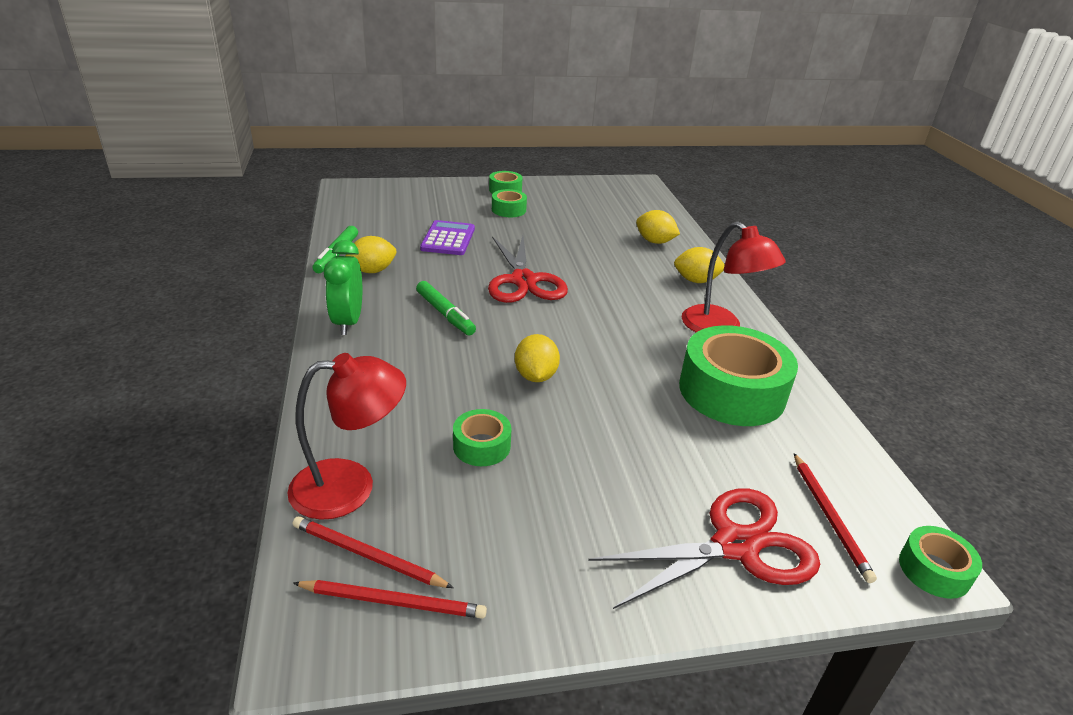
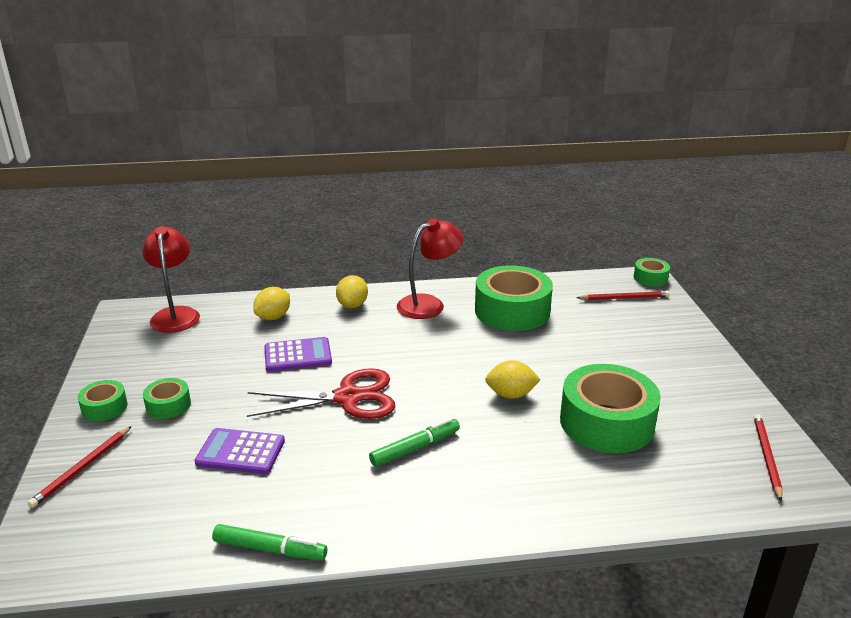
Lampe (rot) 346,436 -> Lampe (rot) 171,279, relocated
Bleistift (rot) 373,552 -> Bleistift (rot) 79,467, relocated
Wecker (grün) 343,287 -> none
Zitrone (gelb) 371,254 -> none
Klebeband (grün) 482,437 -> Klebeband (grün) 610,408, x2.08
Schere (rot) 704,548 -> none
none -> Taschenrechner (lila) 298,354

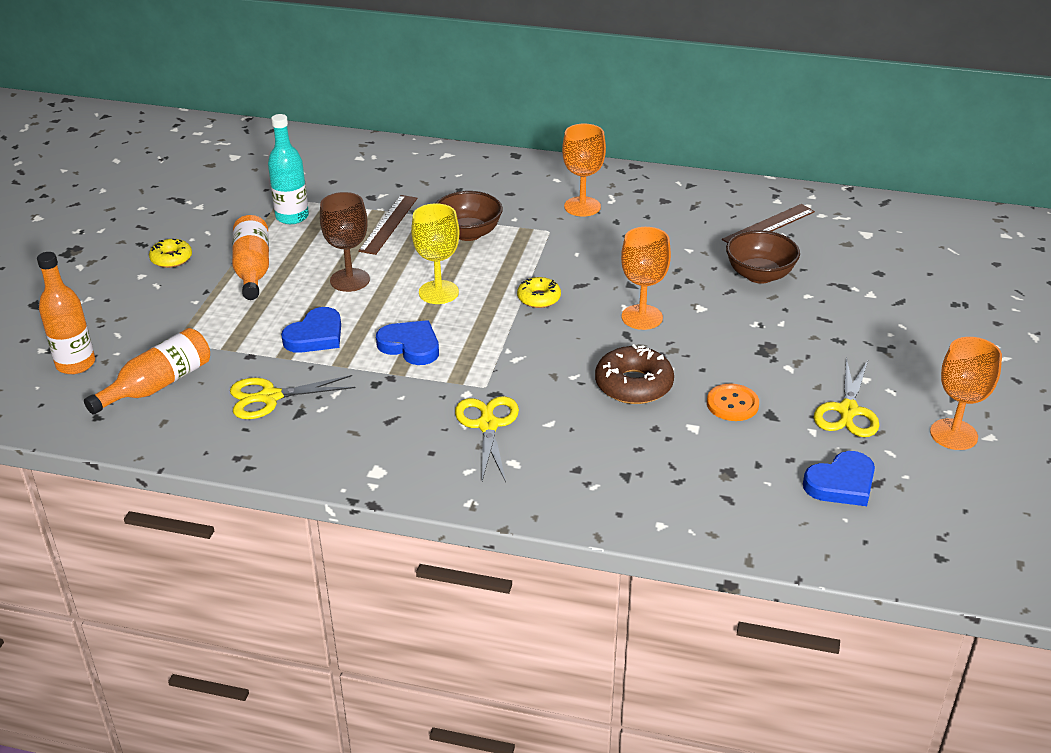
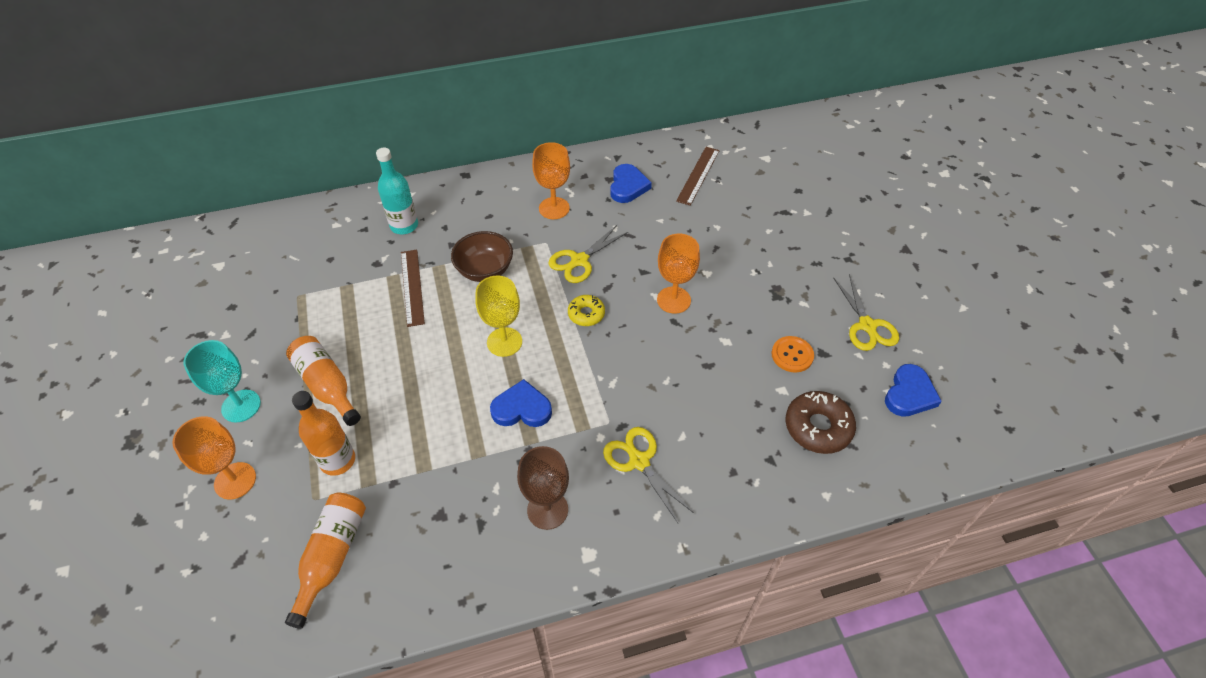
Flasche (orange) 66,313 -> Flasche (orange) 323,433, relocated
Donut (gelb) 170,253 -> Kelch (türkis) 222,381
Schere (gelb) 293,397 -> Schere (gelb) 588,254, relocated
Flasche (türkis) 288,169 -> Flasche (türkis) 397,191, relocated
Herz (blau) 311,330 -> Herz (blau) 631,183, relocated
Kelch (braun) 345,242 -> Kelch (braun) 543,488, relocated
Donut (braun) 634,374 -> Donut (braun) 820,422, relocated
Schüssel (braun) 763,257 -> none
Kelch (orange) 966,393 -> Kelch (orange) 214,457, relocated

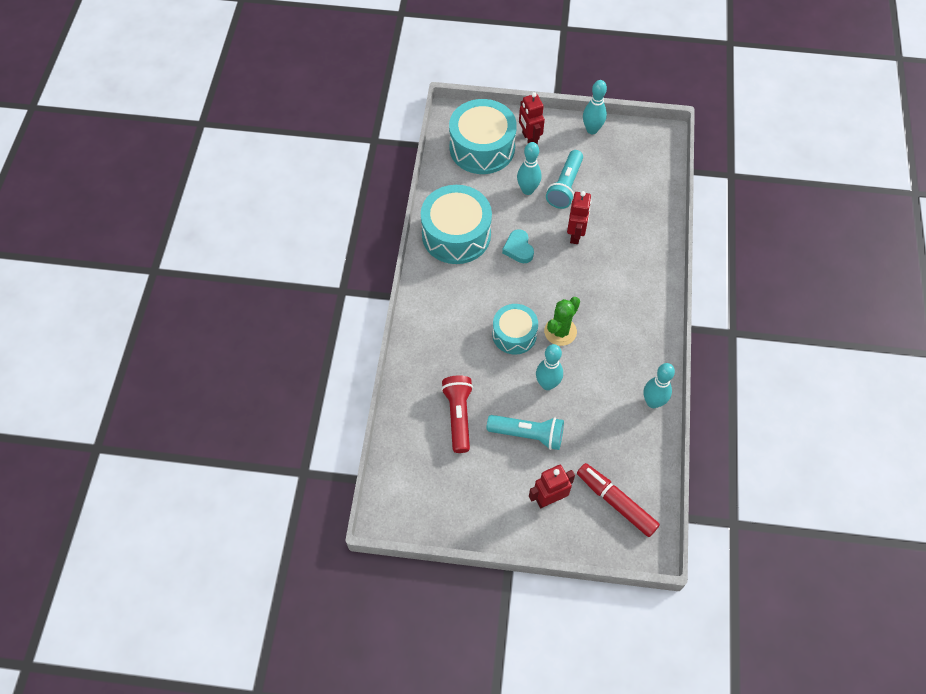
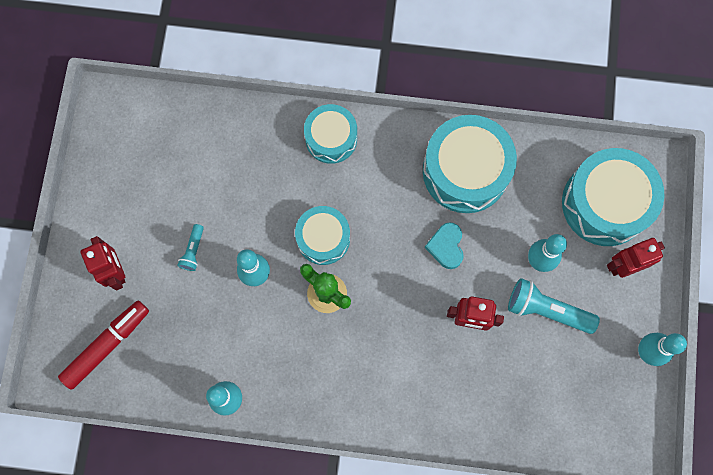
Taschenlampe (rot) 457,414 -> none
Taschenlampe (türkis) 525,432 -> Taschenlampe (türkis) 190,247, x0.53
Herz (türkis) 518,246 -> Herz (türkis) 444,245, 75 degrees counterclockwise
none -> Trommel (türkis) 330,134

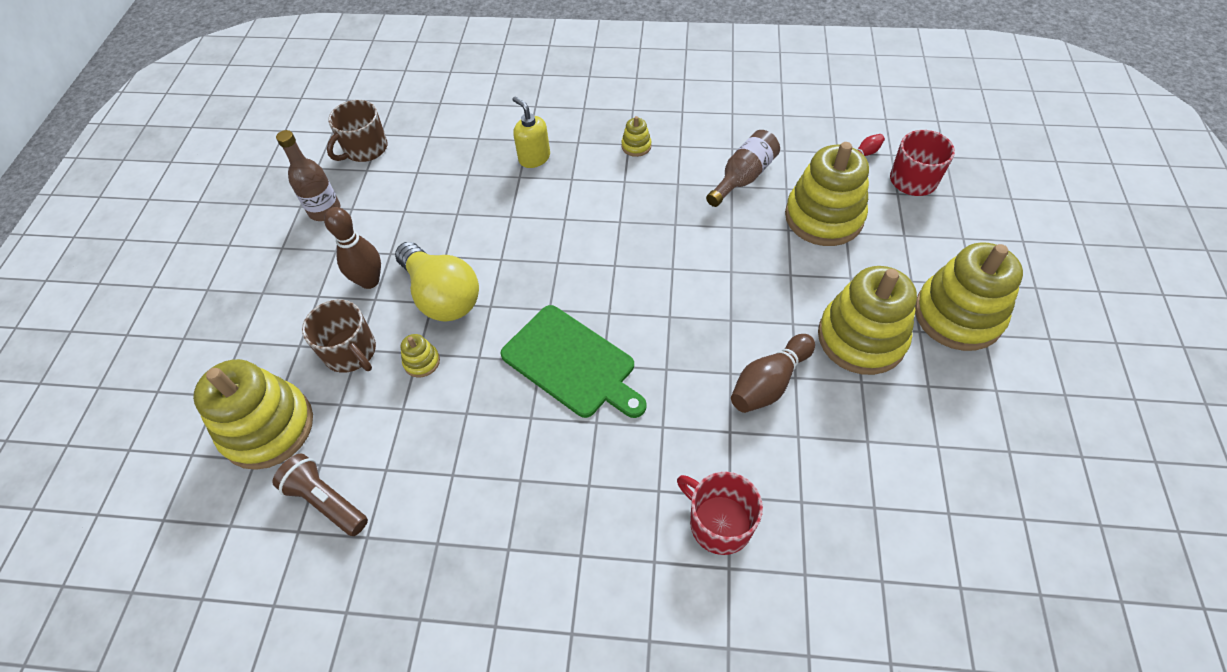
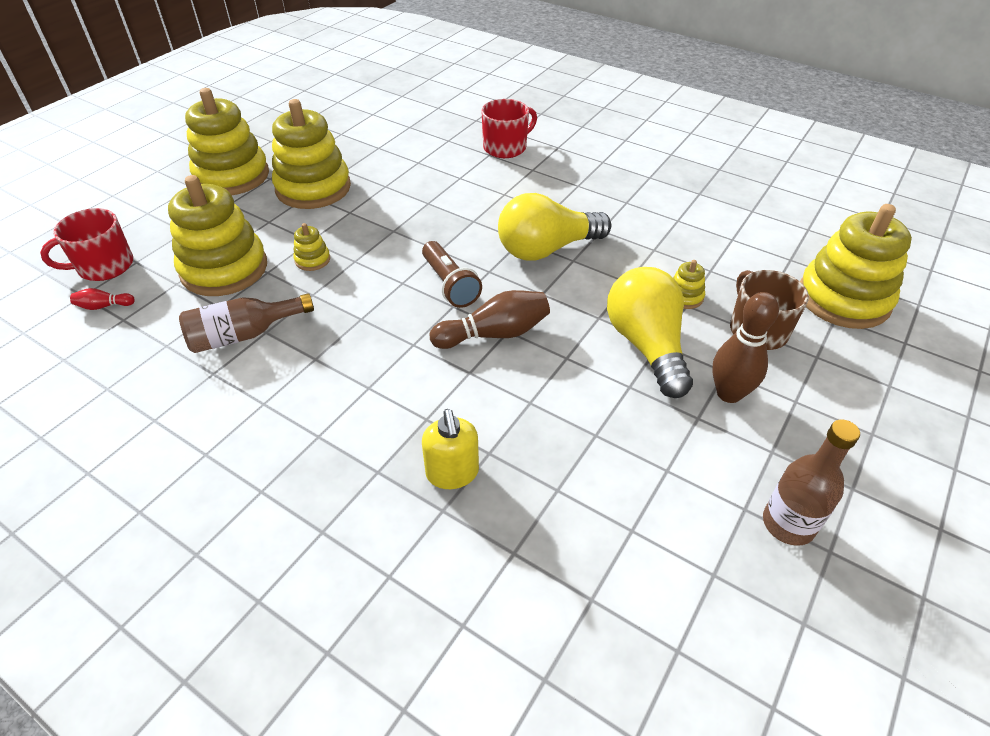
Taschenlampe (braun) 320,495 -> Taschenlampe (braun) 452,274, relocated
Tasse (braun) 357,131 -> none
Schneidebrett (grün) 574,361 -> Glühbirne (gelb) 554,227
Stapelspielzeug (gelb) 636,136 -> Stapelspielzeug (gelb) 311,247, relocated
Tasse (rot) 720,513 -> Tasse (rot) 509,128, 105 degrees counterclockwise
Bowlingkegel (braun) 773,373 -> Bowlingkegel (braun) 490,319, relocated

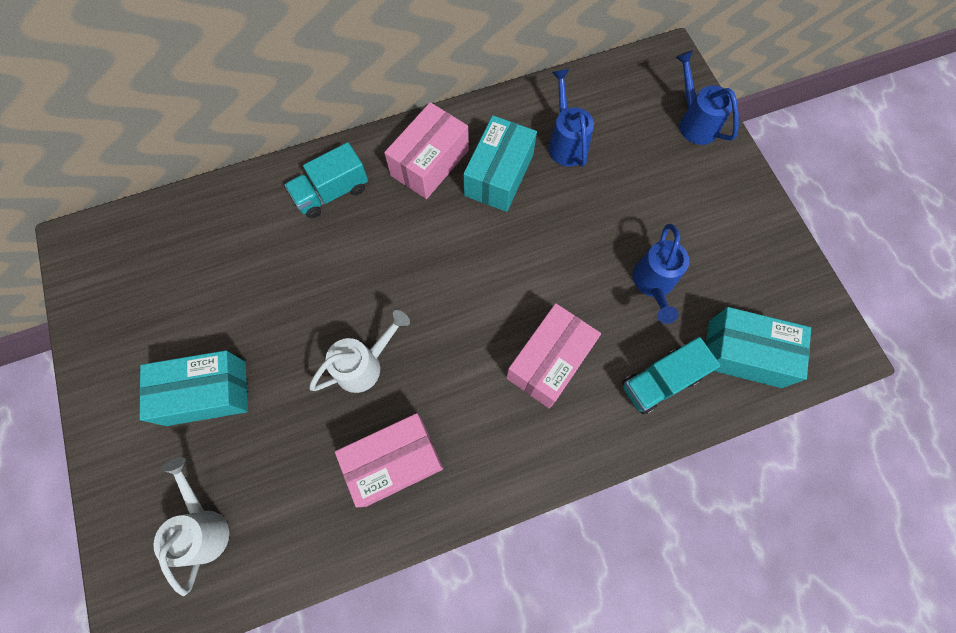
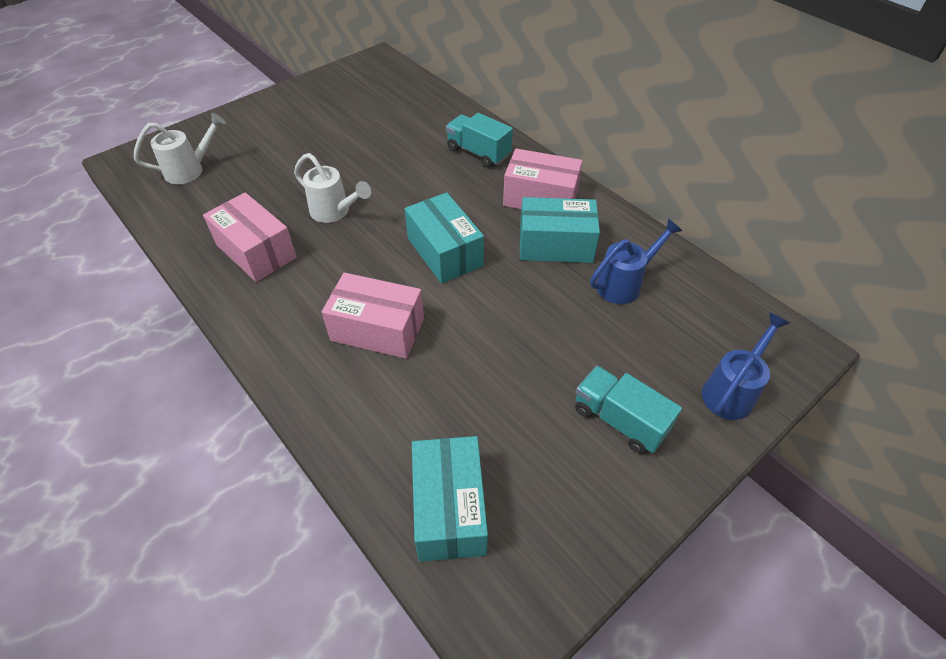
Schachtel (türkis) 193,388 -> Schachtel (türkis) 444,238, relocated
Lastwagen (türkis) 671,375 -> Lastwagen (türkis) 628,410, relocated
Gießkanne (blau) 661,274 -> none

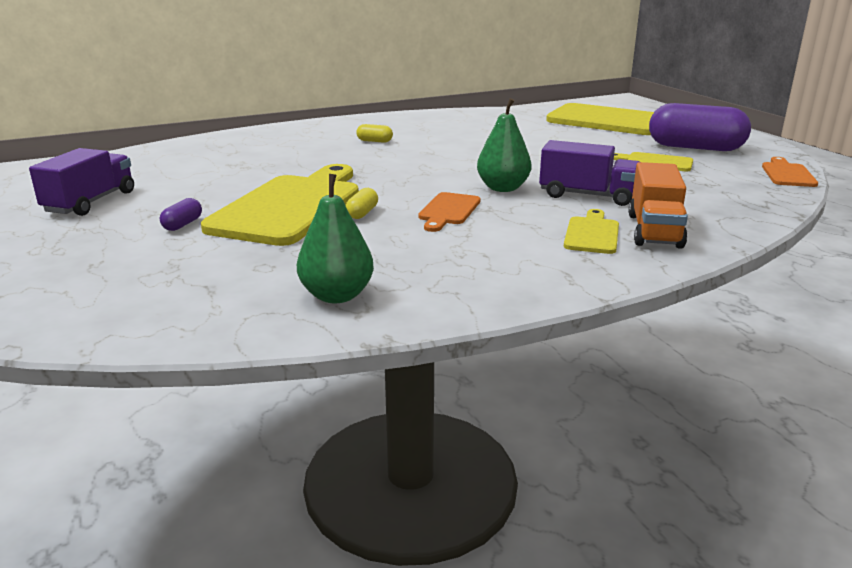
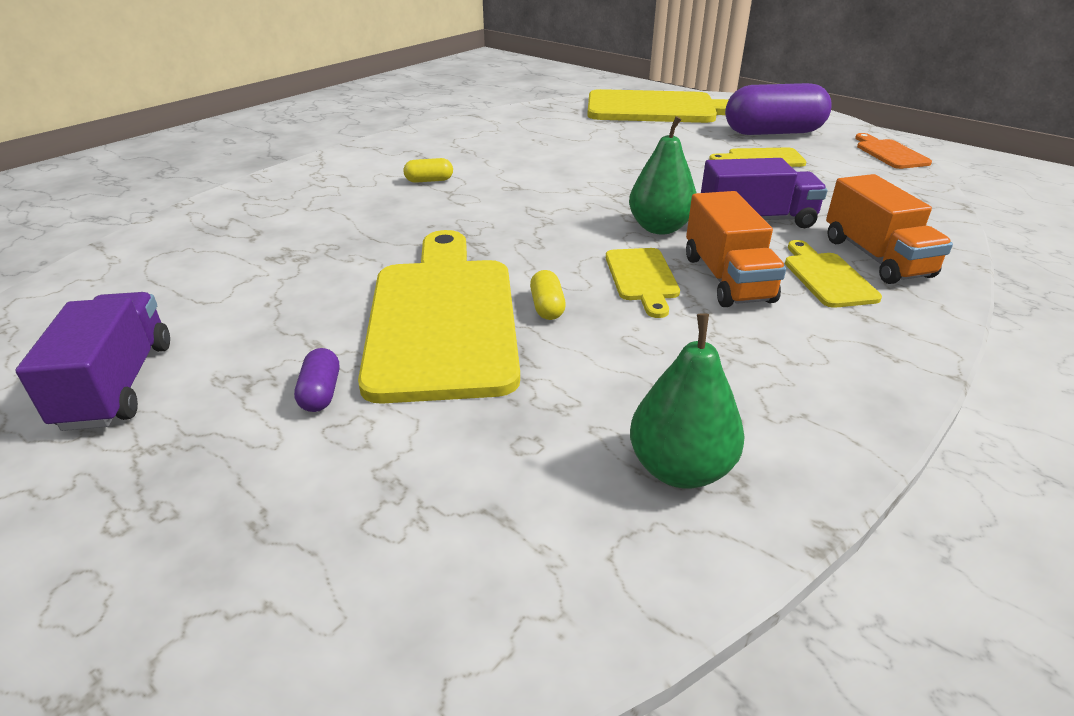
Schneidebrett (orange) 449,212 -> Schneidebrett (gelb) 643,283
none -> Lastwagen (orange) 736,249

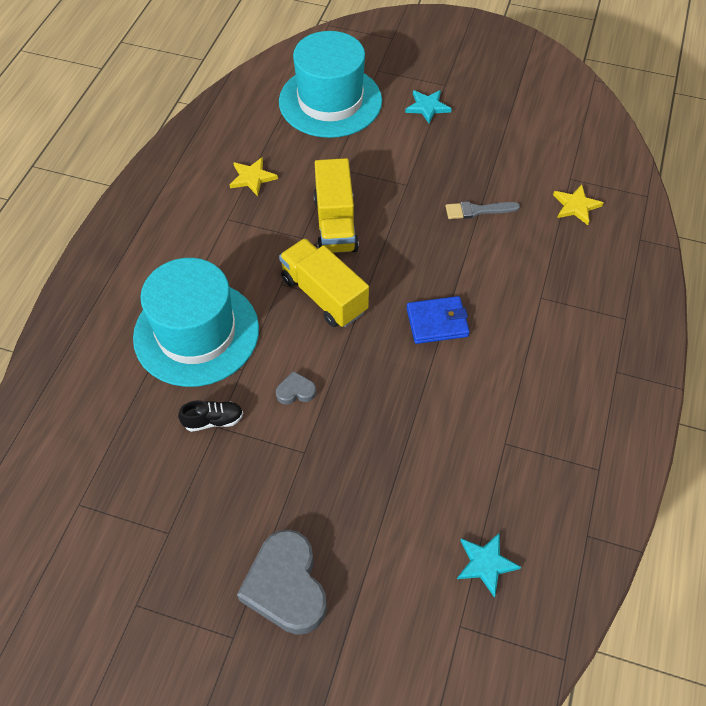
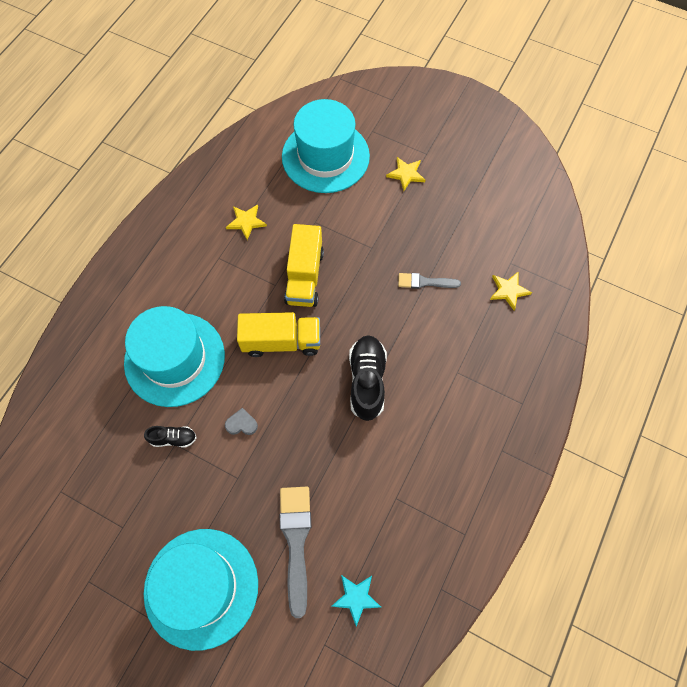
Herz (grau) 282,582 -> Hut (türkis) 201,590
Lastwagen (gelb) 324,282 -> Lastwagen (gelb) 278,334, 120 degrees clockwise
Stern (türkis) 428,107 -> Stern (gelb) 405,174
Geldbörse (blau) 438,320 -> Schuh (schwarz) 368,378
none -> Pinsel (grau) 295,552

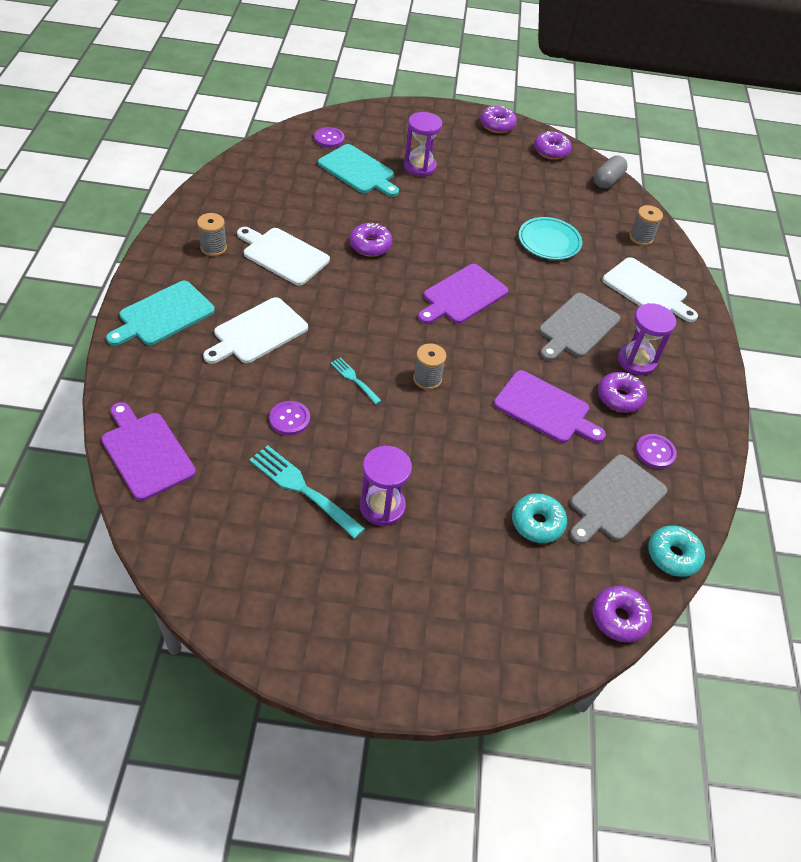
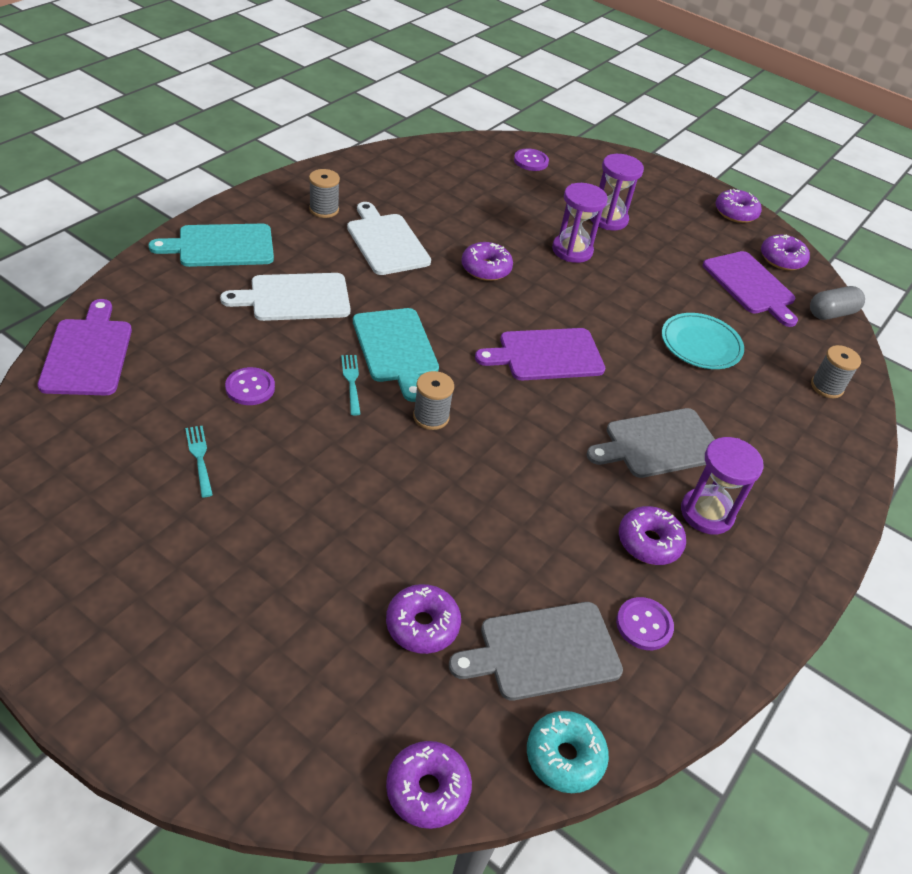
Gabel (türkis) 307,492 -> Gabel (türkis) 199,461, x0.55
Schneidebrett (türkis) 358,170 -> Schneidebrett (türkis) 396,355, relocated
Sanduhr (lila) 386,486 -> Sanduhr (lila) 580,223, relocated
Schneidebrett (lila) 550,406 -> Schneidebrett (lila) 750,289, relocated
Donut (türkis) 539,518 -> Donut (lila) 423,619
Schneidebrett (weiß) 650,289 -> none

